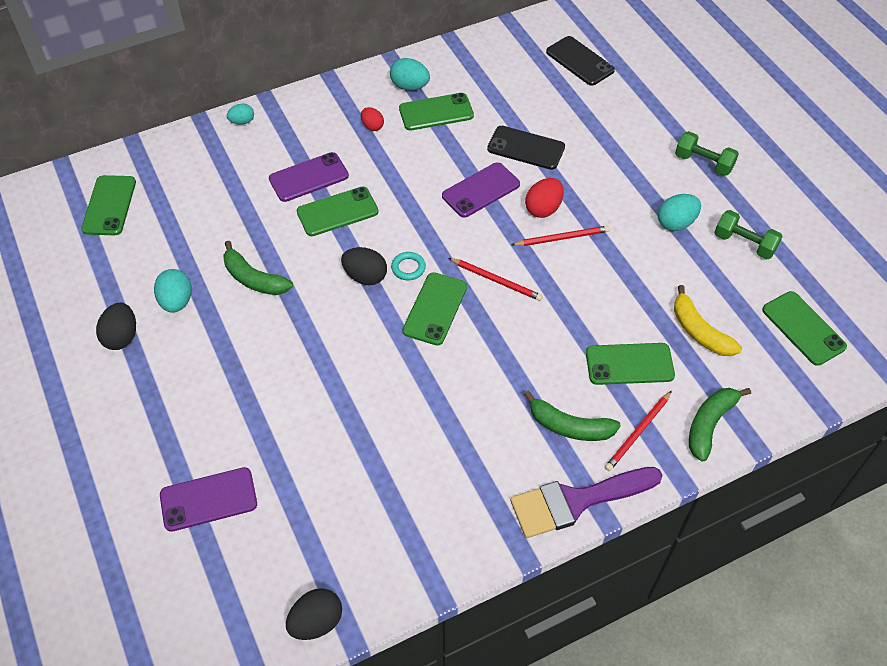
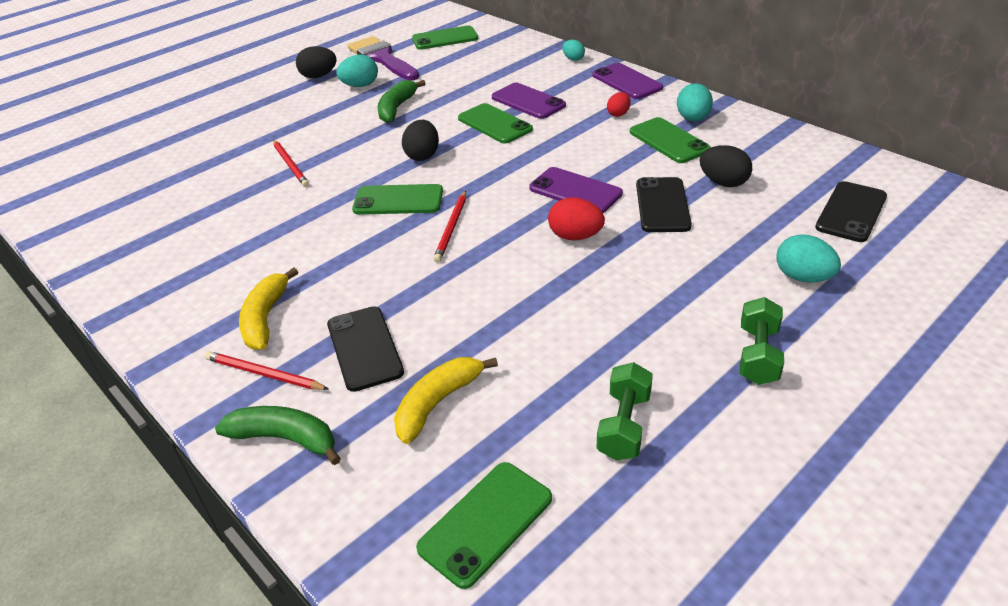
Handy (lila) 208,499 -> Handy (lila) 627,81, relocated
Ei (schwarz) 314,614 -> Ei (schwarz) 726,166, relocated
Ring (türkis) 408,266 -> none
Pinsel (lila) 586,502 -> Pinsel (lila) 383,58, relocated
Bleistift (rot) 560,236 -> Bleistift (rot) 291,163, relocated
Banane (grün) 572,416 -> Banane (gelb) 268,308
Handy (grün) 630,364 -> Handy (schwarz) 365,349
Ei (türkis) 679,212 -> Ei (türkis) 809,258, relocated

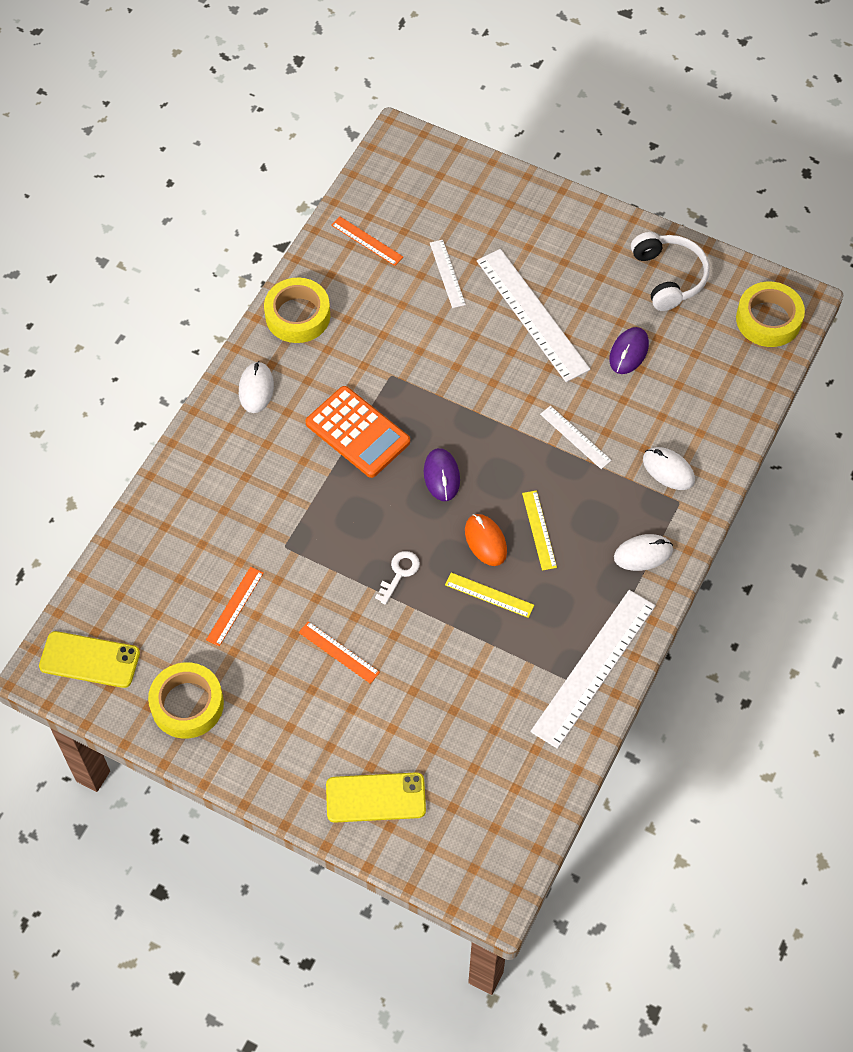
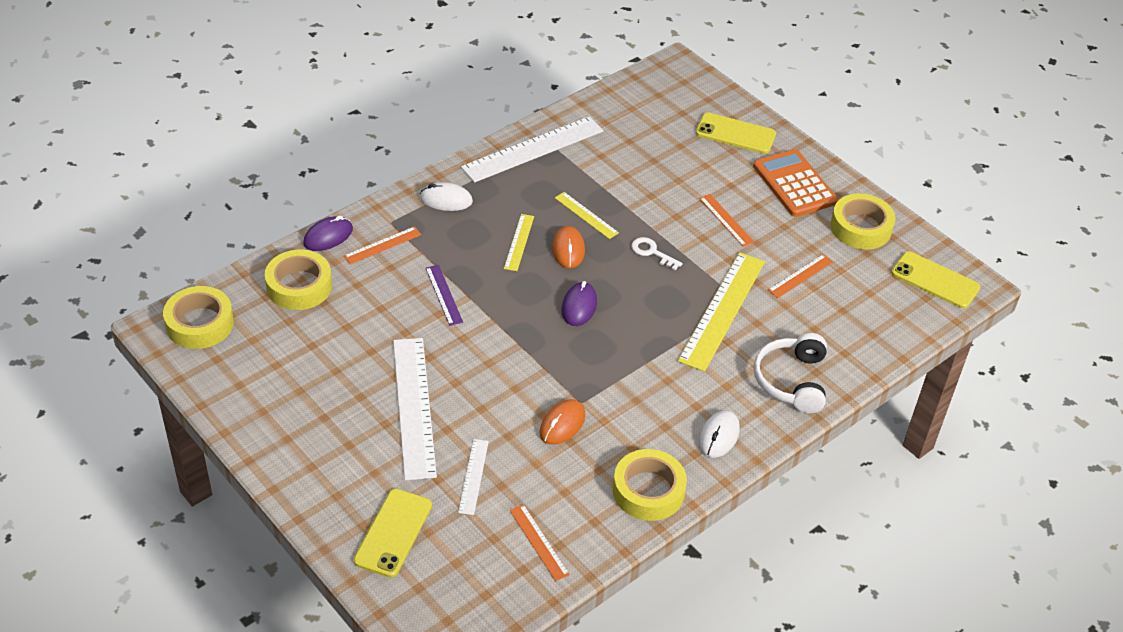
Taschenrechner (orange) 357,432 -> Taschenrechner (orange) 795,183, relocated
Schlüssel (weiß) 397,578 -> Schlüssel (weiß) 657,253, 75 degrees clockwise
Lineal (weiß) 576,437 -> Lineal (lila) 444,295
Computermaus (lila) 629,350 -> Computermaus (lila) 328,233, relocated
Kopfhörer (weiß) 670,271 -> Kopfhörer (weiß) 790,373, relocated
Computermaus (weiß) 669,468 -> Lineal (orange) 382,245
none -> Klebeband (gelb) 298,280
none -> Handy (gelb) 393,533
none -> Computermaus (orange) 562,422
none -> Lineal (gelb) 721,312

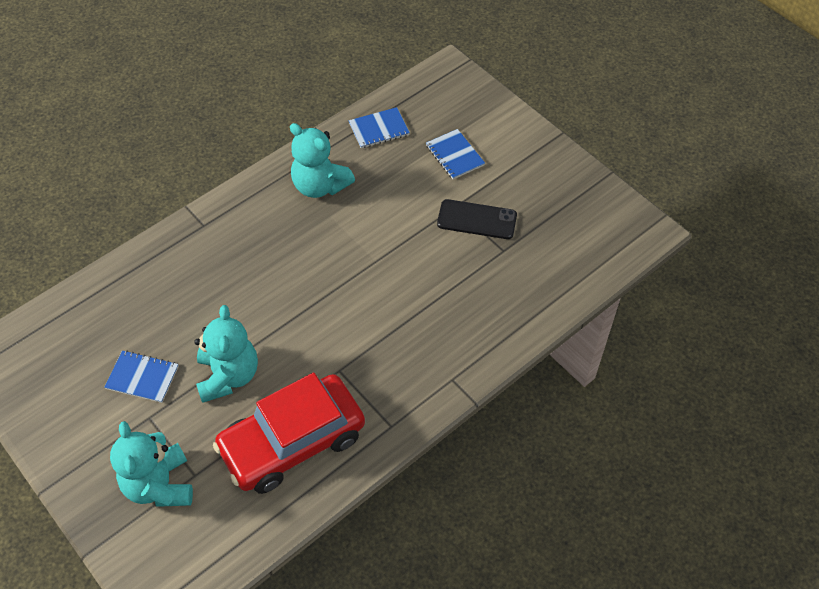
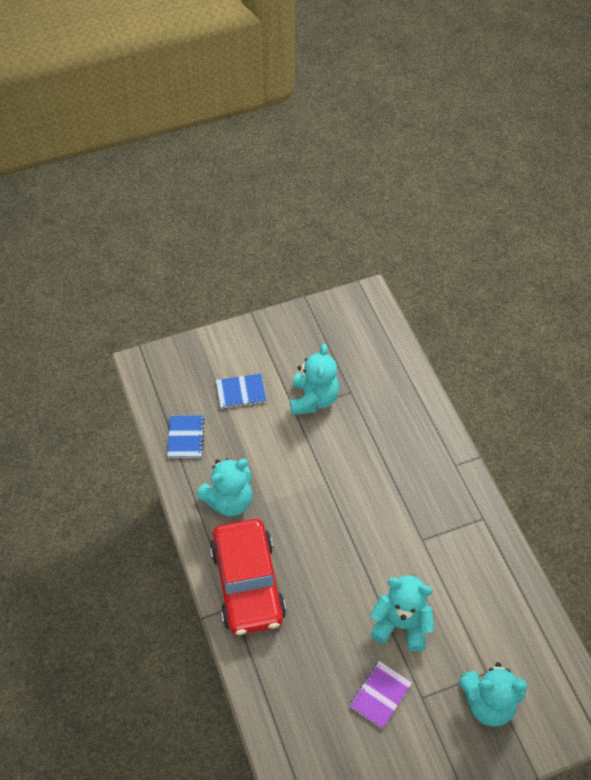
Notizbuch (blau) 141,377 -> Notizbuch (lila) 380,695
Auto (rot) 289,433 -> Auto (rot) 248,577, relocated
Handy (schwarz) 477,219 -> Teddybär (türkis) 314,379

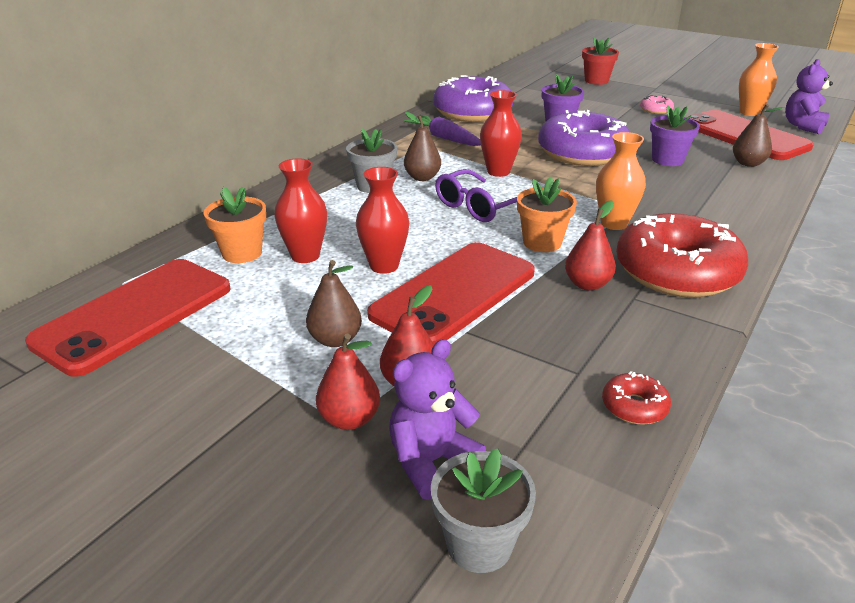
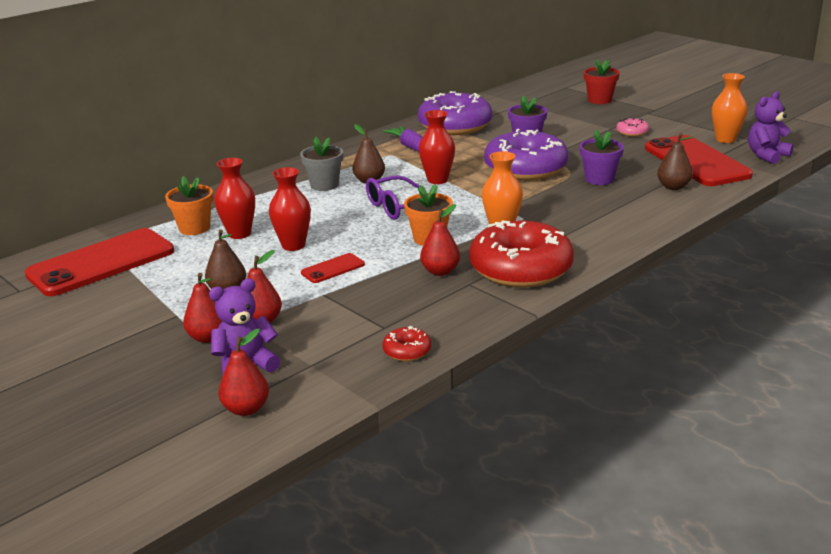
Handy (rot) 451,293 -> Handy (rot) 333,268, x0.44
Blumentopf (grau) 483,510 -> Birne (rot) 243,372

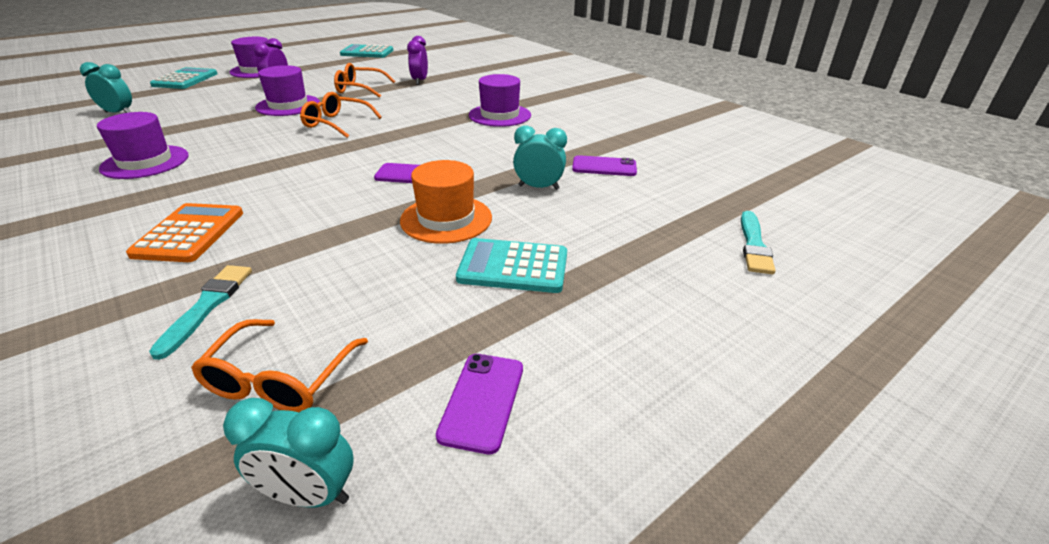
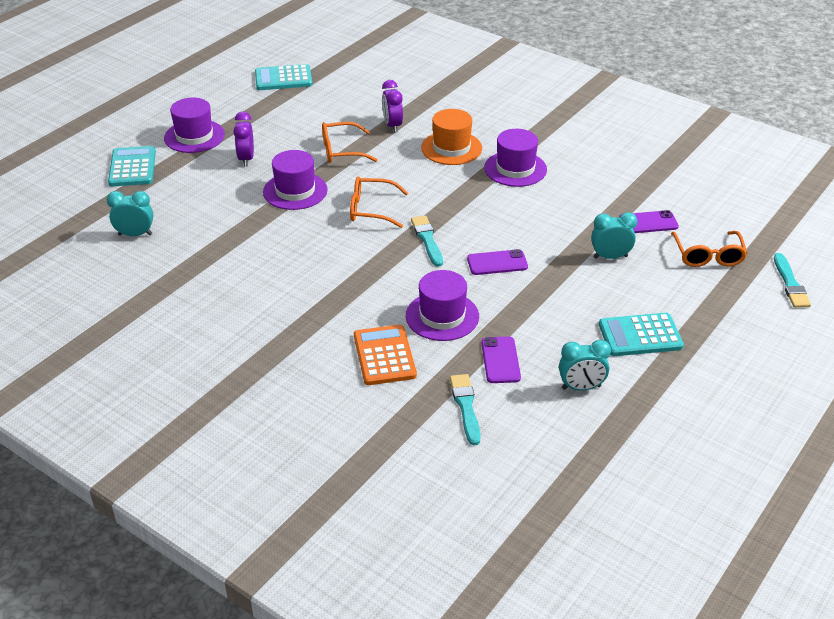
Hut (lila) 142,145 -> Hut (lila) 442,305, relocated
Brille (orange) 279,365 -> Brille (orange) 709,249, relocated
Wecker (türkis) 288,453 -> Wecker (türkis) 585,365, relocated
Hut (orange) 446,202 -> Hut (orange) 451,137, relocated
Handy (lila) 479,404 -> Handy (lila) 501,359, relocated
none -> Pinsel (türkis) 427,241

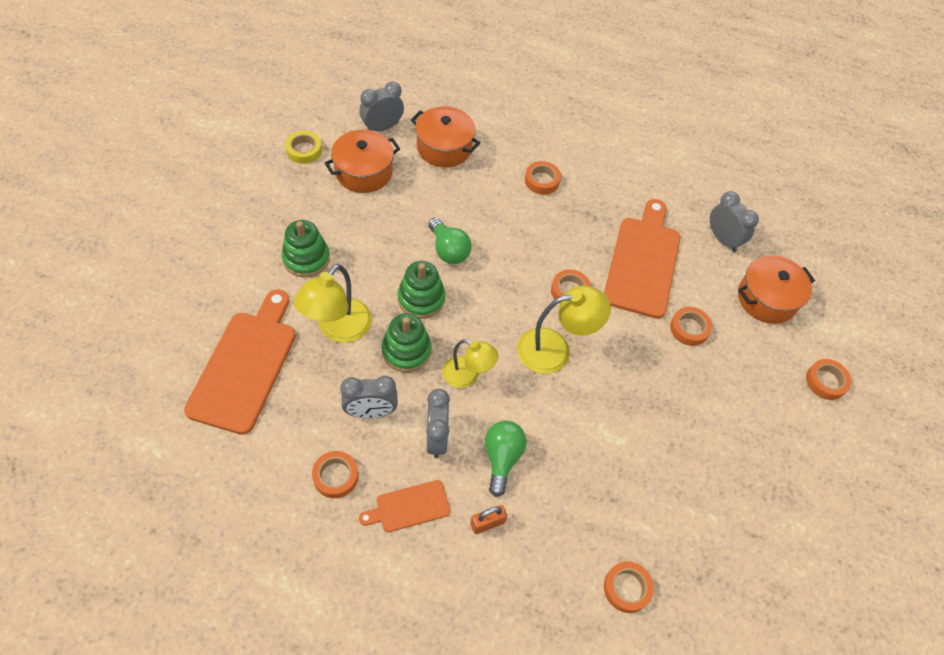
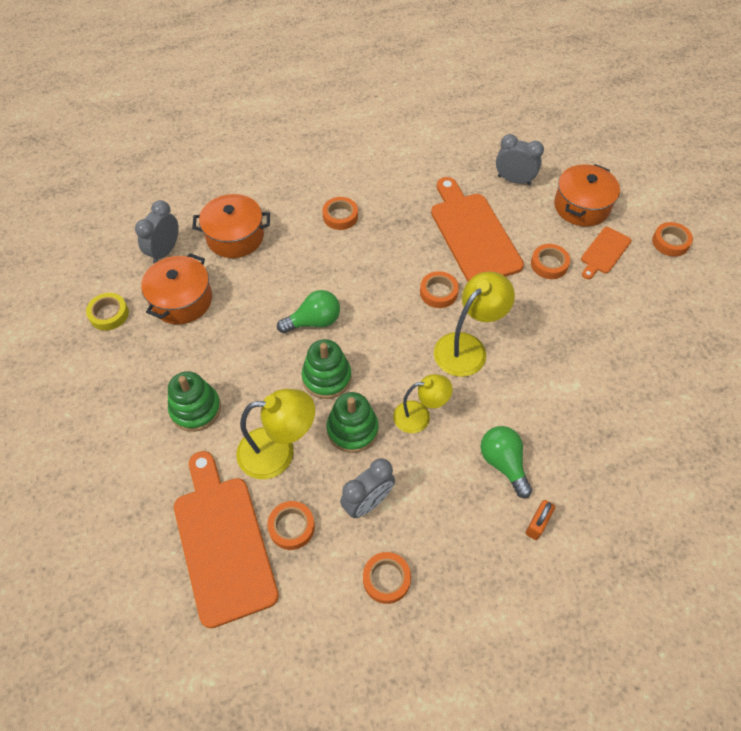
Lampe (gelb) 333,303 -> Lampe (gelb) 275,434, 90 degrees counterclockwise
Schneidebrett (orange) 404,506 -> Schneidebrett (orange) 606,253, relocated
Wecker (grau) 438,423 -> none
Glühbirne (grün) 450,241 -> Glühbirne (grün) 308,311, 45 degrees counterclockwise
Klebeband (orange) 629,587 -> Klebeband (orange) 291,525, relocated

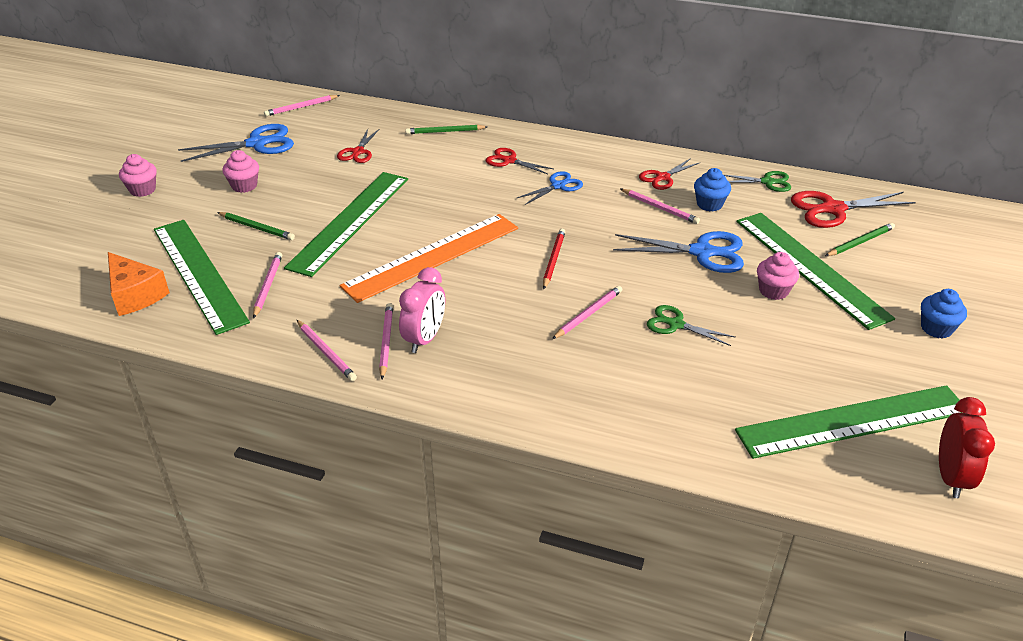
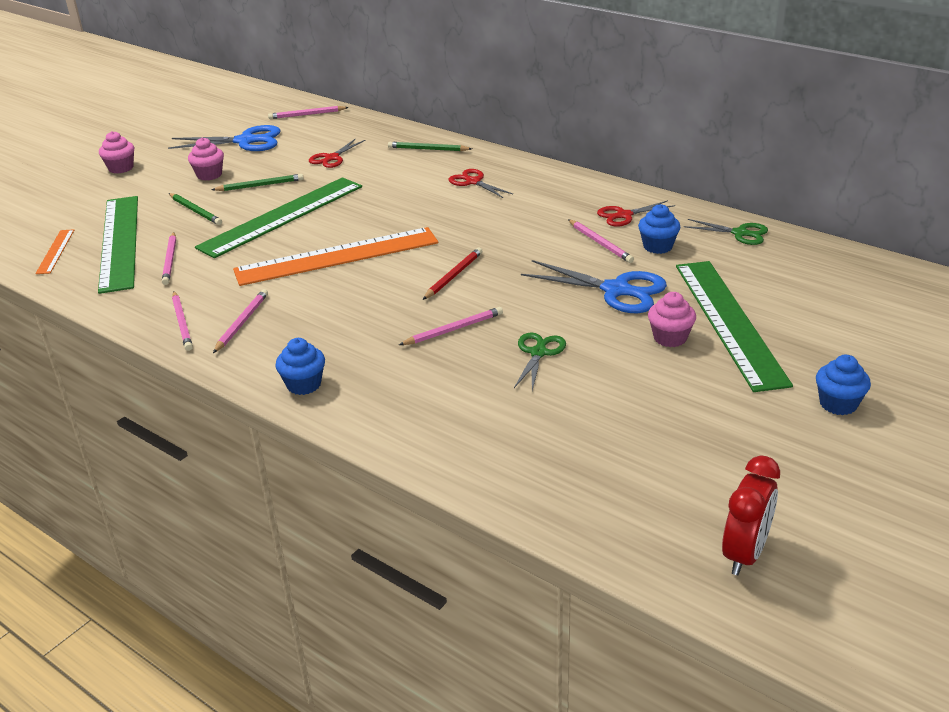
Käse (orange) 139,284 -> Lineal (orange) 54,251
Bleistift (rosa) 267,285 -> Bleistift (rosa) 169,258, 150 degrees clockwise
Wecker (rosa) 422,310 -> none
Schere (blau) 550,188 -> none
Schere (grün) 691,325 -> Schere (grün) 540,361, 60 degrees clockwise
Lineal (grün) 848,422 -> none
Schere (rot) 853,209 -> none
Bleistift (grün) 860,239 -> Bleistift (grün) 257,182, relocated
none -> Muffin (blau) 300,366

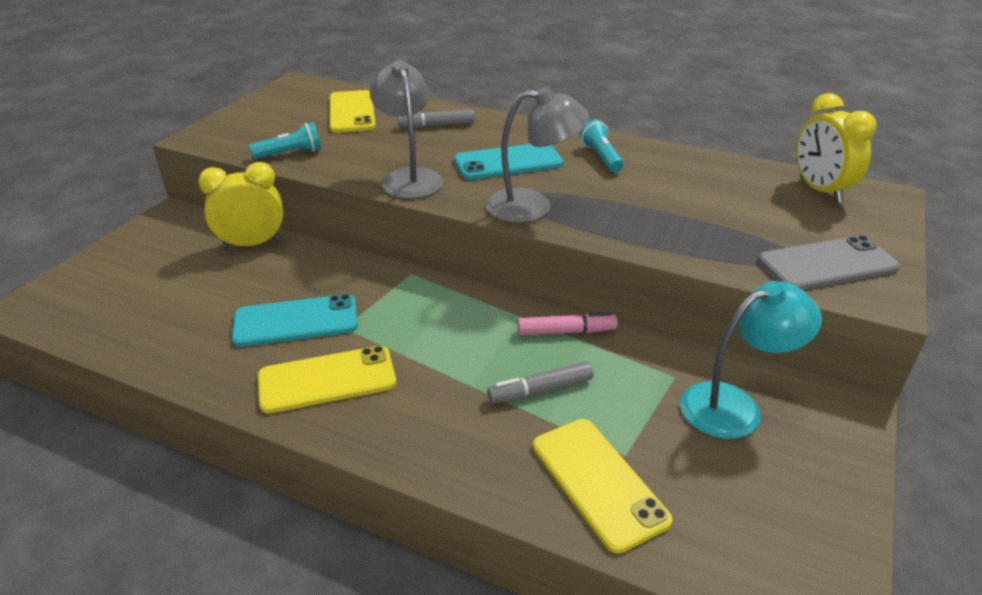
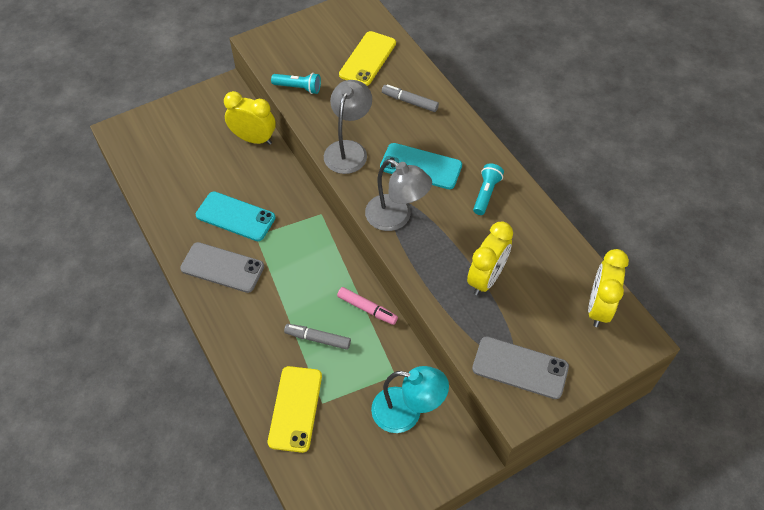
Handy (gelb) 327,380 -> Handy (grau) 222,267
none -> Wecker (gelb) 490,258

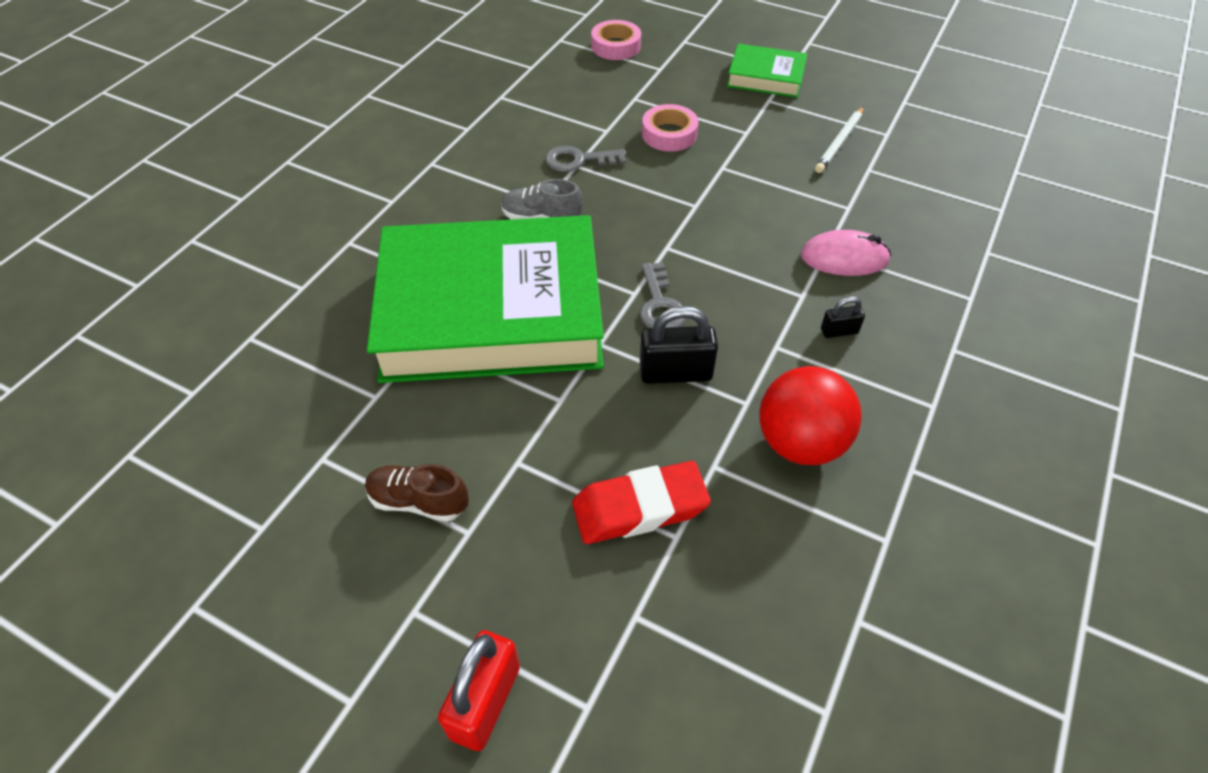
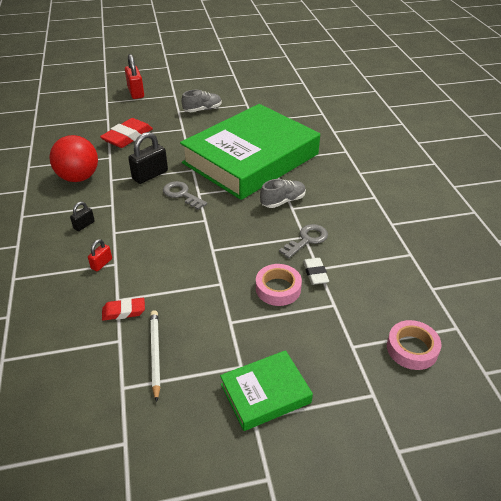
Schuh (braun) 417,493 -> Schuh (grau) 201,101
Computermaus (rosa) 846,253 -> Vorhängeschloss (rot) 100,255
none -> Radiergummi (rot) 123,309
none -> Radiergummi (weiß) 316,271

